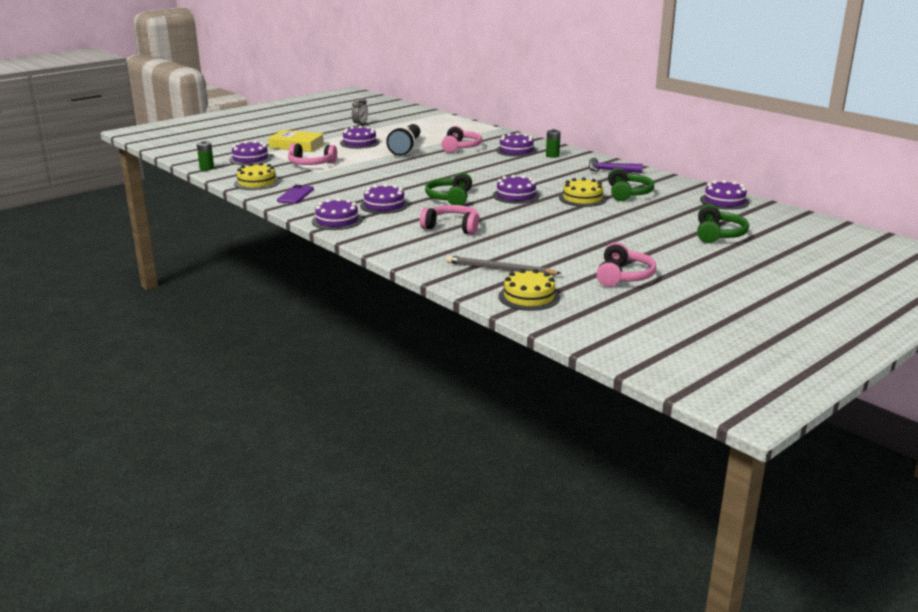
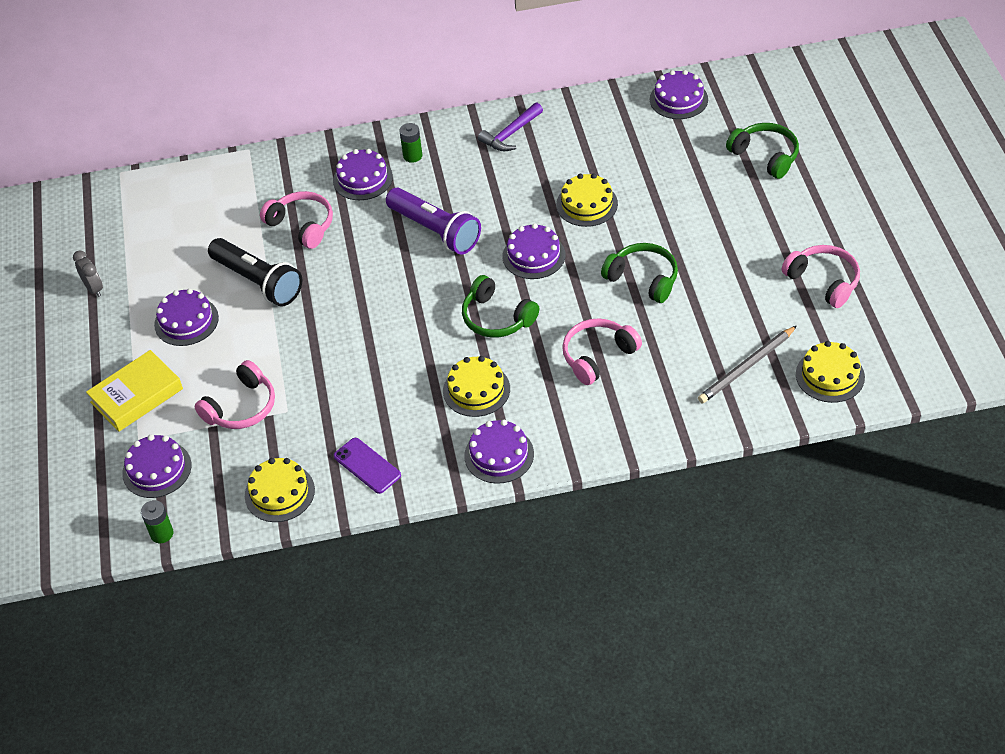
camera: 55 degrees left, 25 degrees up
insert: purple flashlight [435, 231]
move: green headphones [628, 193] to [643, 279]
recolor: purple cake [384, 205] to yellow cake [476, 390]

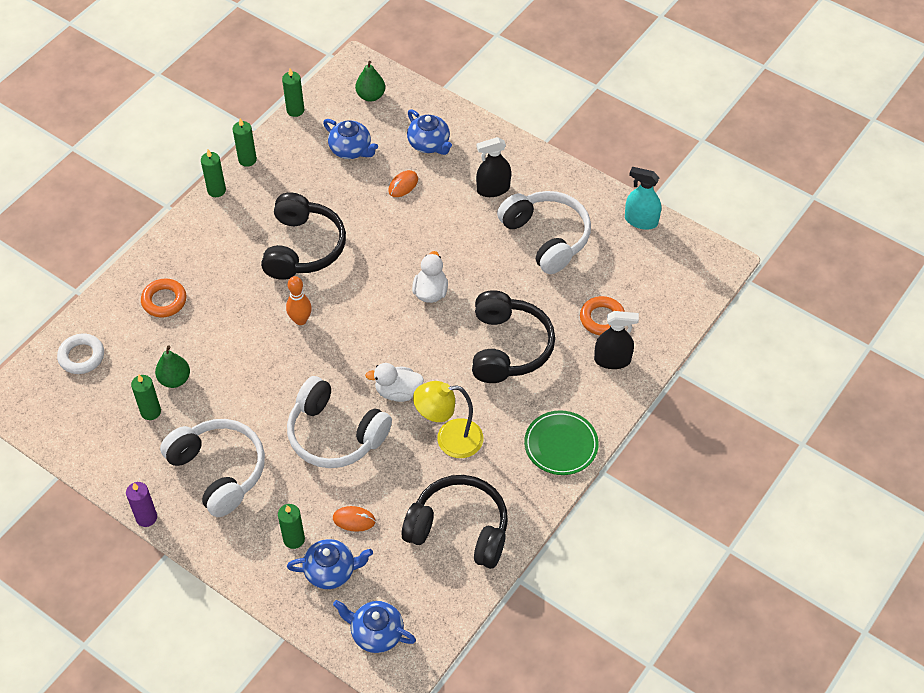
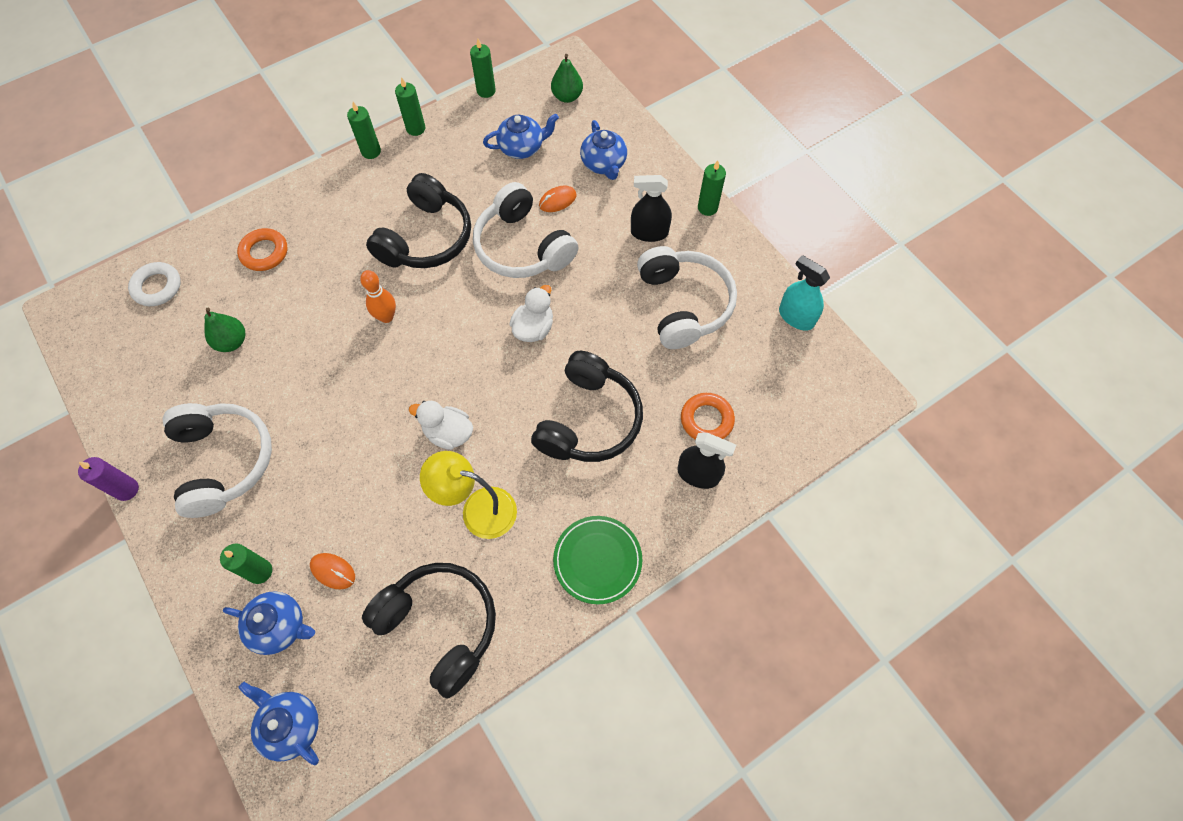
camera: 20 degrees right, 10 degrees up
move: green candle [151, 411] to [707, 208]; white headphones [335, 434] to [522, 247]
rotate: blue teapot [351, 150] = [522, 147] 75 degrees counterclockwise

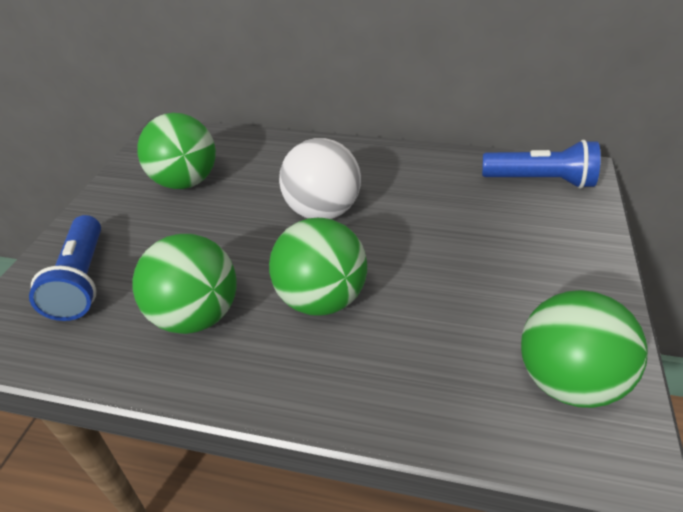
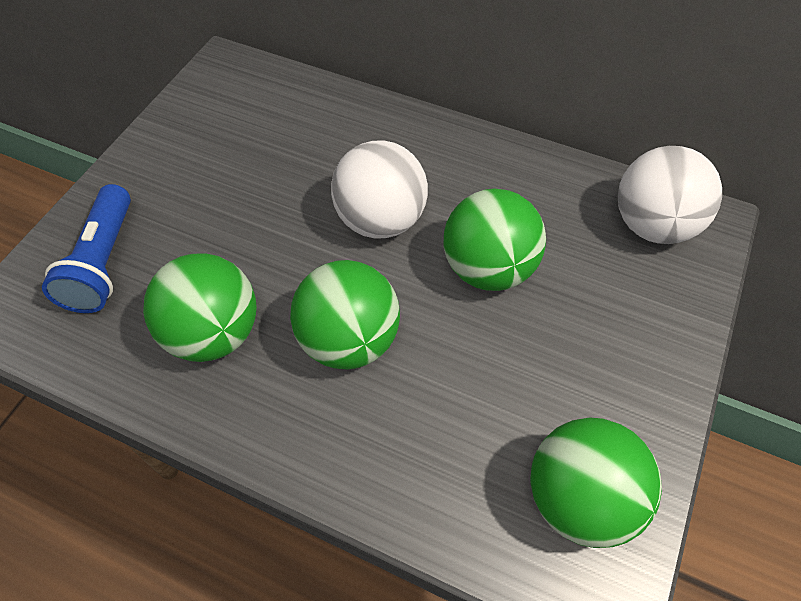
camera: 10 degrees right, 15 degrees up
move: green ball [185, 182] to [488, 268]
replace: blue flashlight [540, 181] to white ball [653, 225]

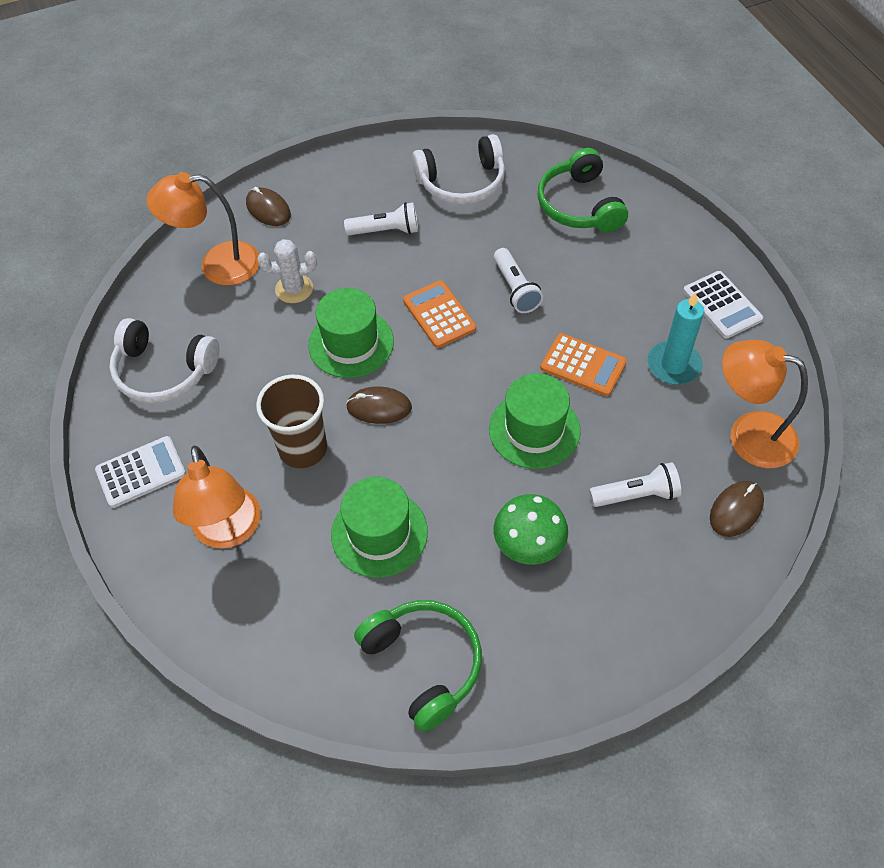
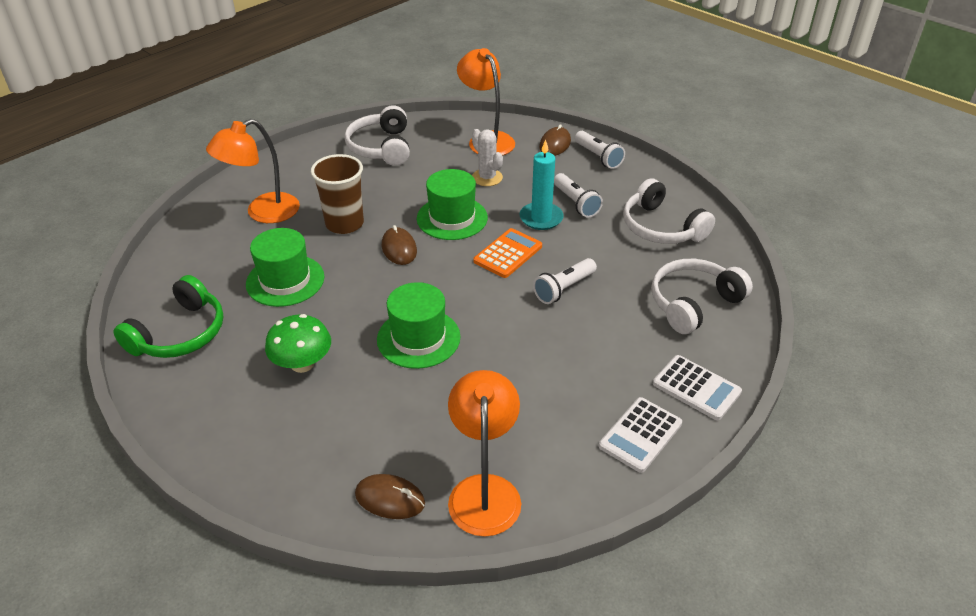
camera: 65 degrees right, 15 degrees down
delete: orange calculator [583, 365]
move: white calculator [141, 472] to [696, 388]; white flashlight [636, 495] to [598, 157]; turquoise candle [673, 365] to [541, 218]
recolor: green headphones [579, 205] to white headphones [693, 303]

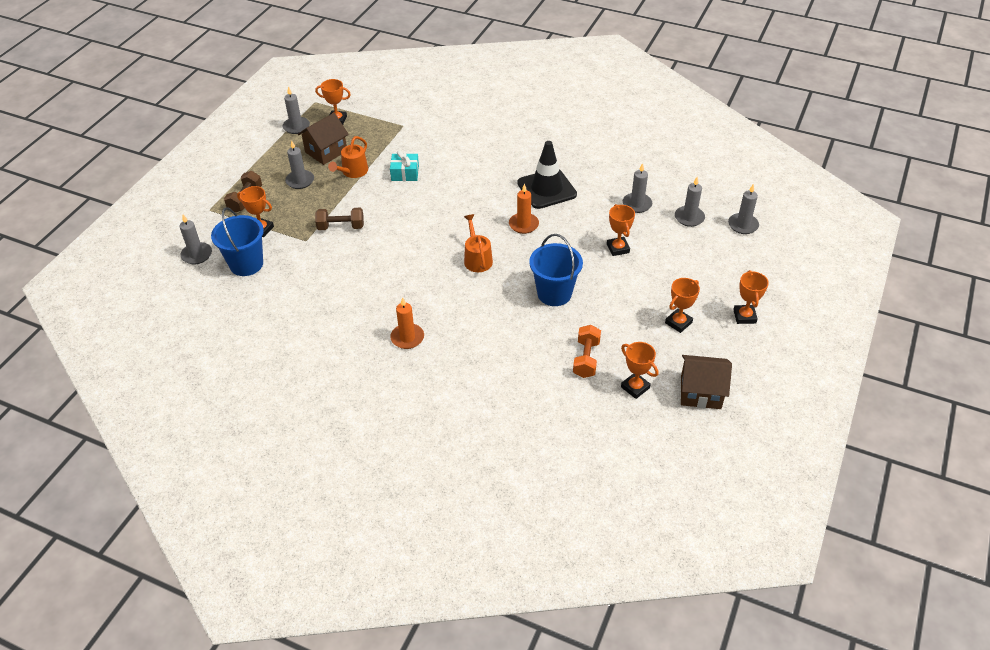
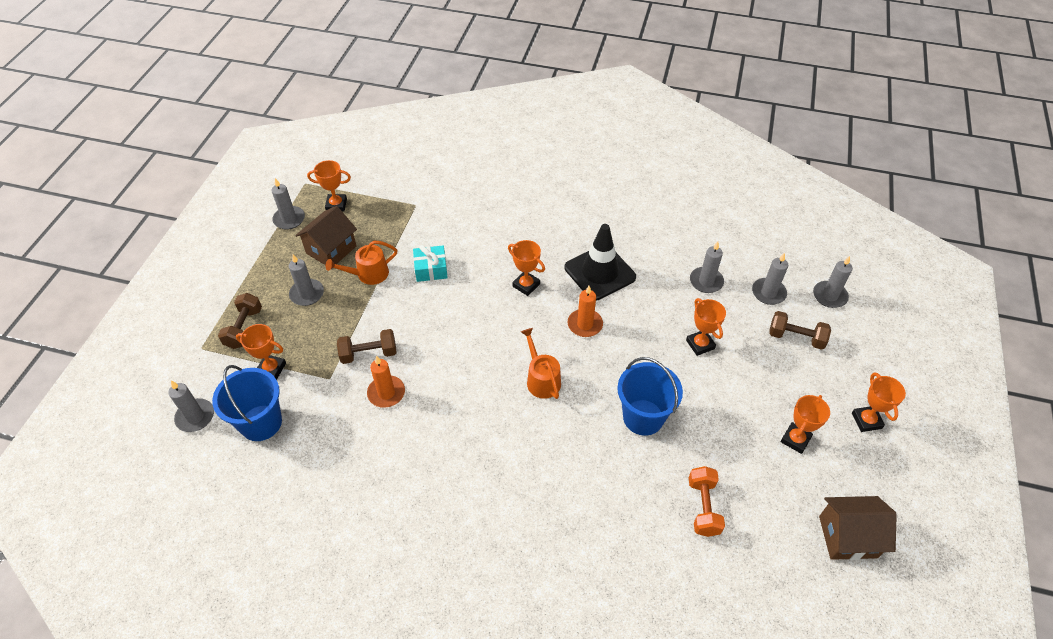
camera: 10 degrees left, 5 degrees up
insert: brown dumbbell [796, 337]
move: orange candle [407, 338] to [386, 393]; orange trophy [635, 387] to [526, 285]
rotate: orange watering can [353, 172] = [368, 274] 45 degrees clockwise

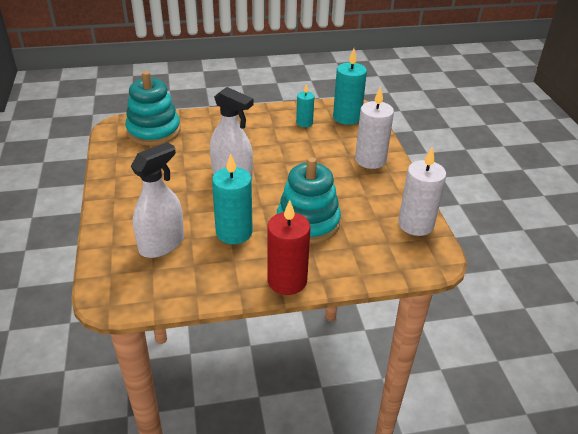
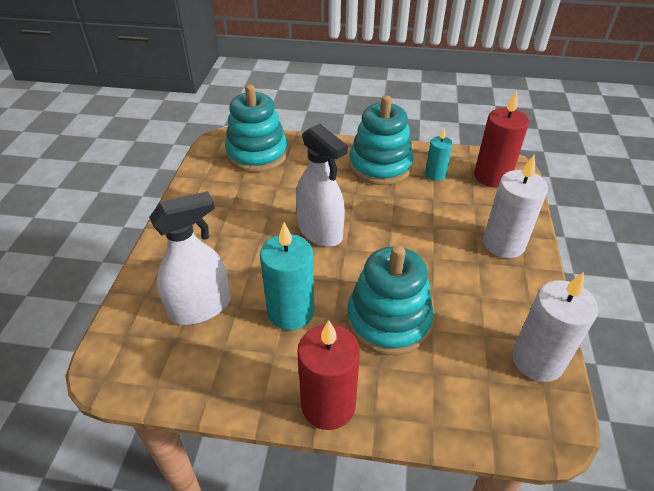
camera: 20 degrees right, 5 degrees up
insert: turquoise stacking toy [380, 166]
recolor: turquoise candle [347, 117] to red candle [492, 177]

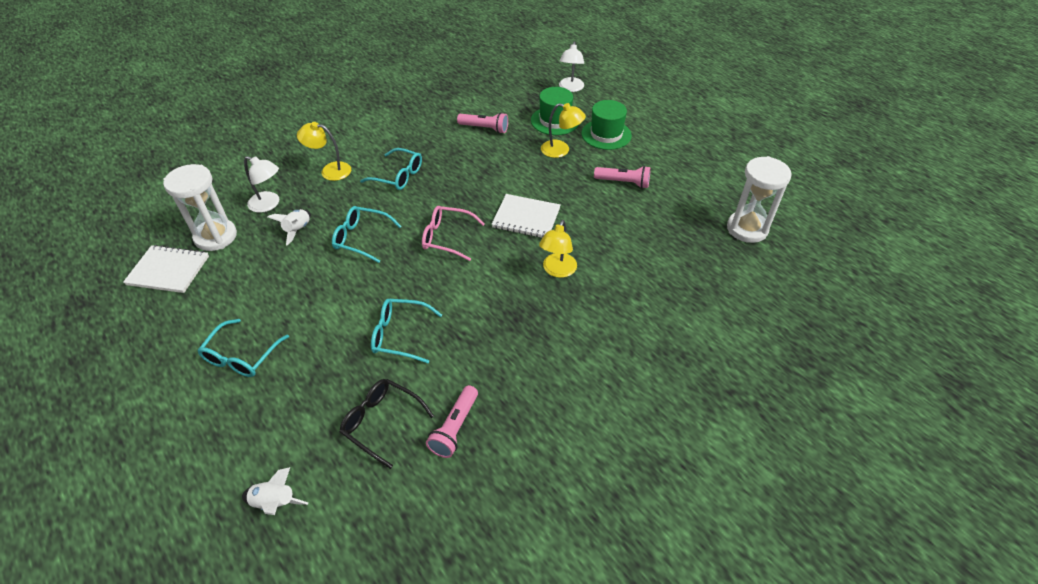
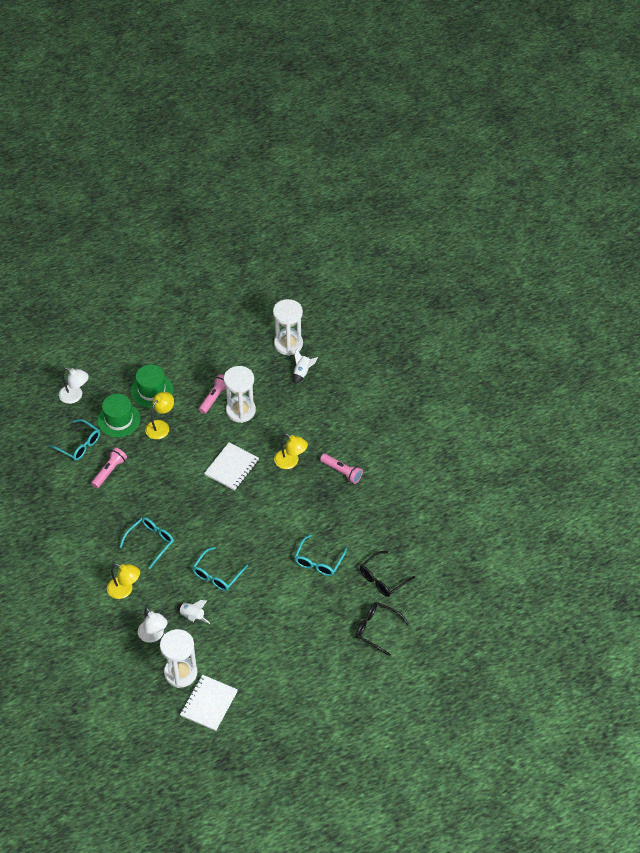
camera: 75 degrees left, 5 degrees up
delete: pink glasses [447, 237]
insert: white hourglass [240, 410]; black glasses [376, 629]
move: turquoise glasses [242, 356] to [79, 444]; white rocket [275, 503] to [302, 372]; pink flashlight [455, 428] to [342, 472]
rotate: white lamp [269, 204] = [153, 635] 105 degrees clockwise; yellow lamp [330, 170] = [124, 590] 90 degrees counterclockwise

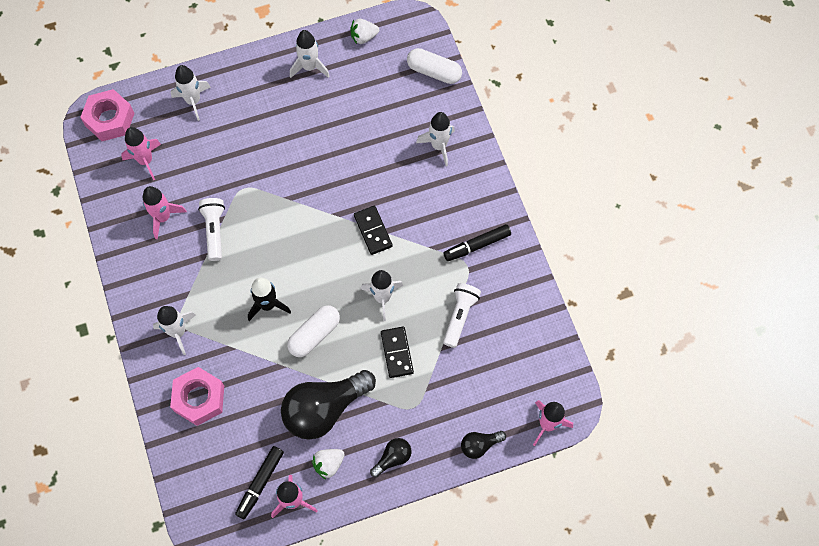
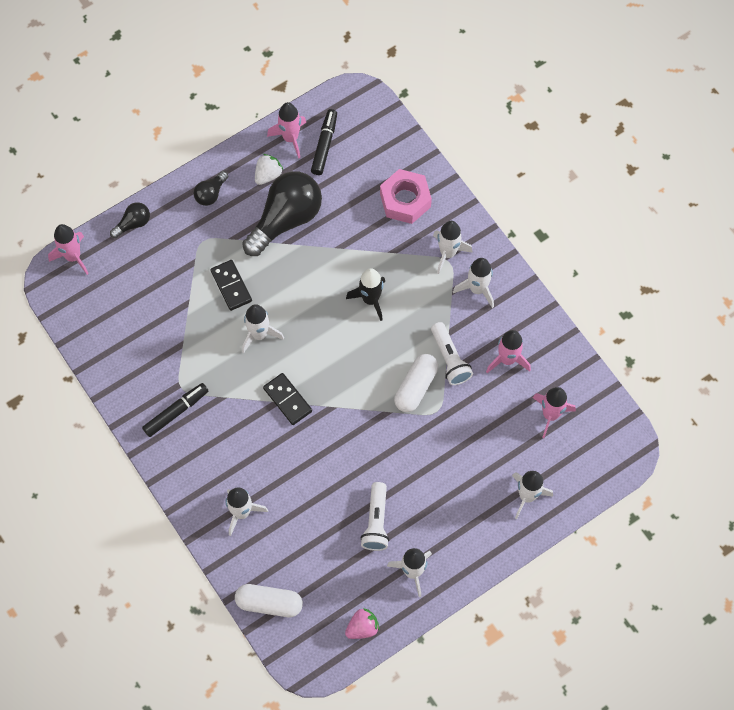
camera: 165 degrees right, 0 degrees up
delete: pink nut [110, 119]
insert: white rocket [477, 289]
move: white capsule [314, 334] to [416, 387]; white flashlight [460, 316] to [376, 522]
recolor: white strawberry [363, 37] to pink strawberry [362, 627]

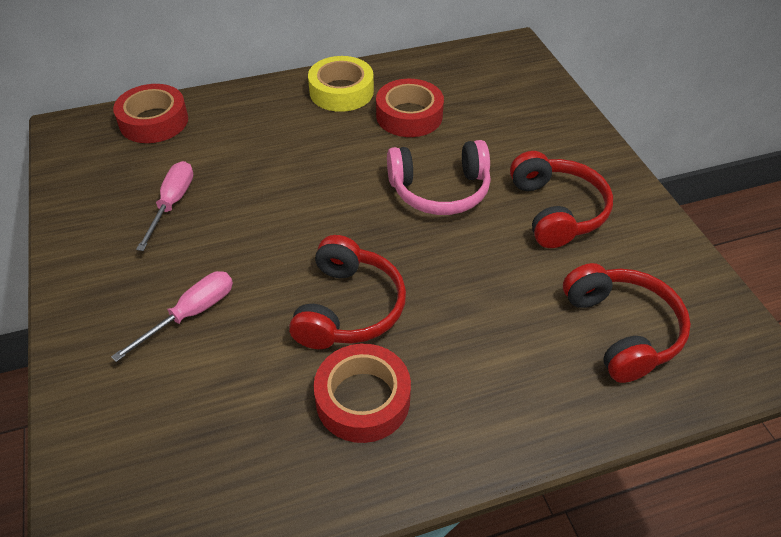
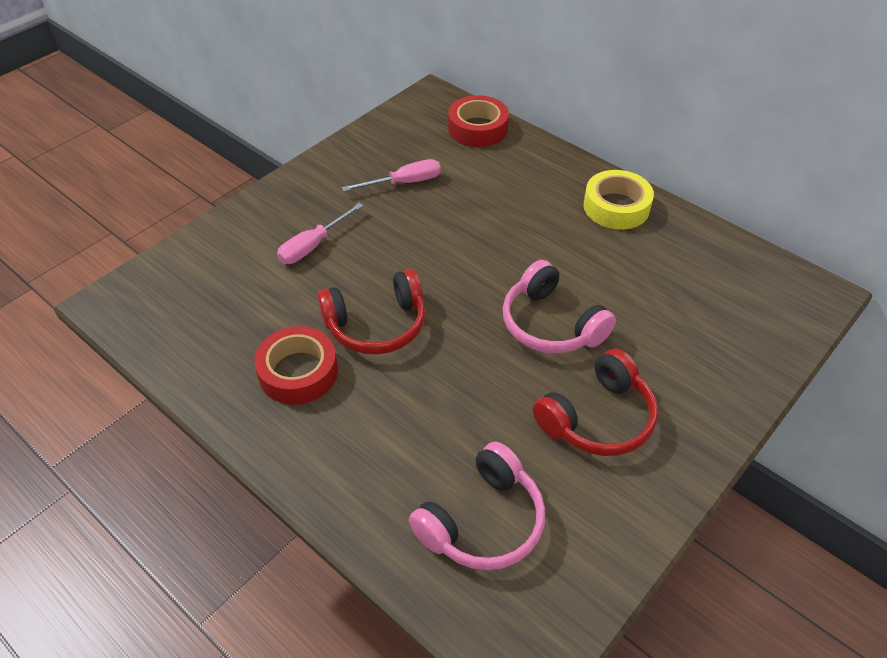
camera: 60 degrees right, 0 degrees up
delete: red tape [409, 116]
recolor: red headphones [621, 330] to pink headphones [482, 521]
rotate: pink screwdriver [191, 314] = [313, 246] 120 degrees clockwise

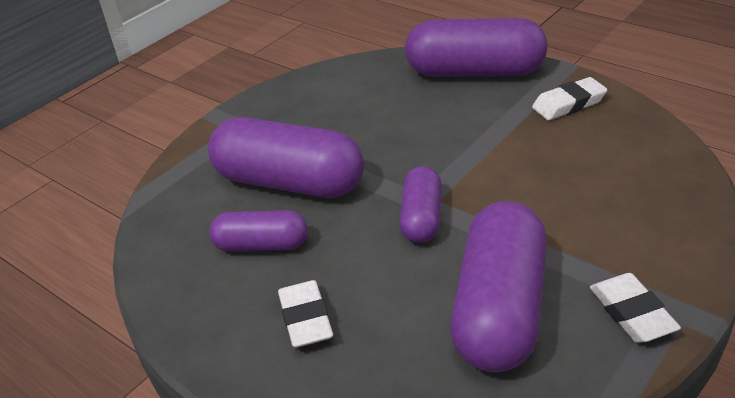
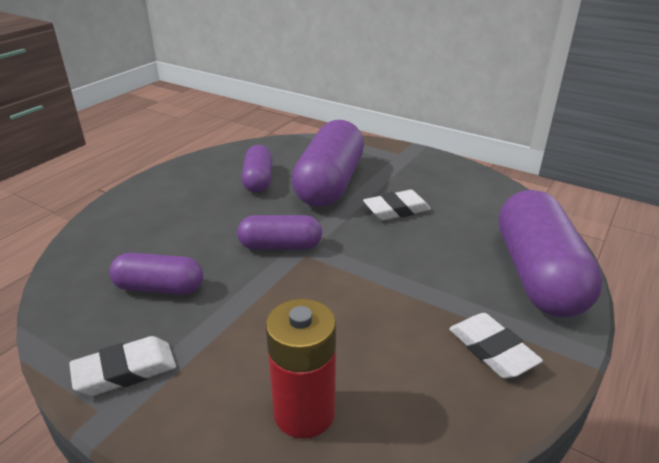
camera: 80 degrees right, 5 degrees down
insert: red battery [304, 412]
move: white eraser [306, 319] to [396, 210]
resize: purple capsule [499, 309] = [159, 288] x0.55

